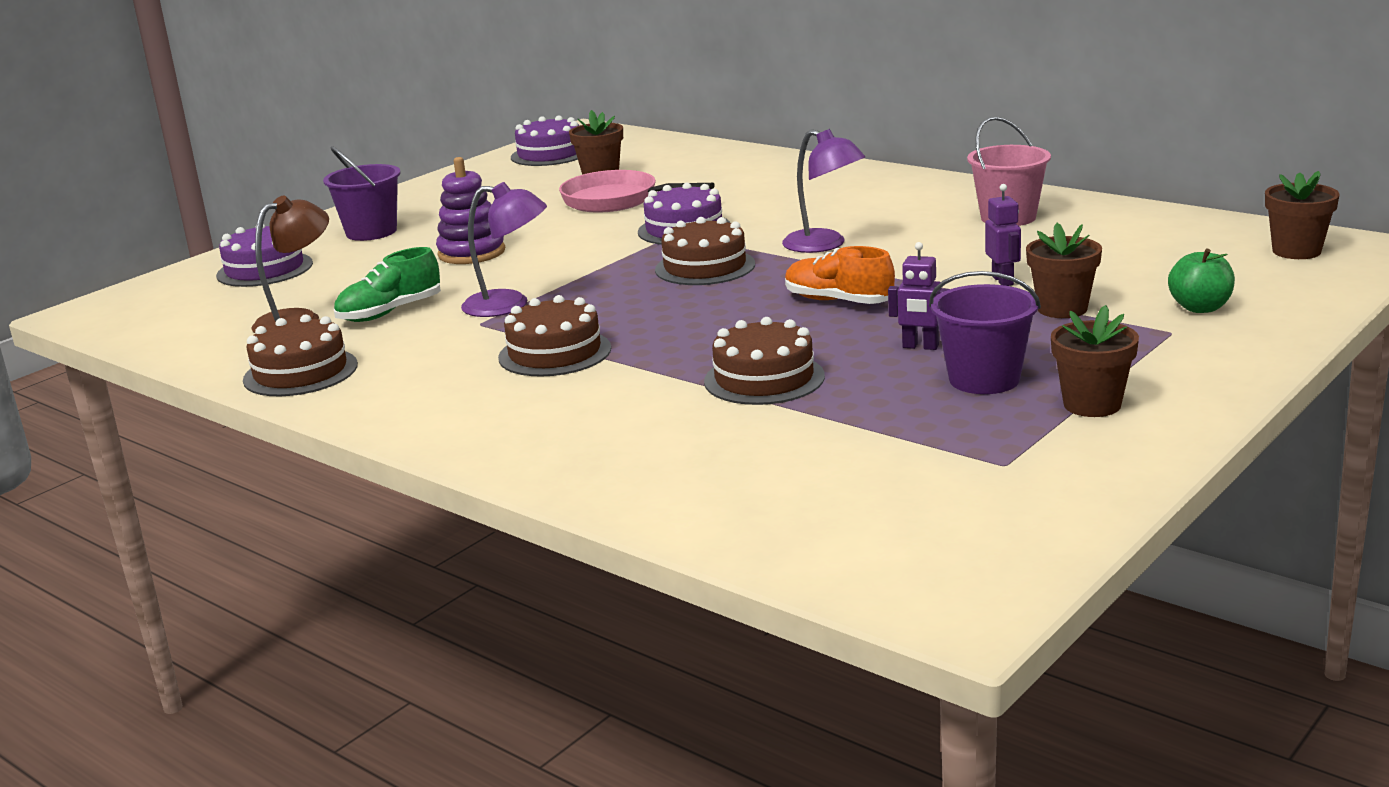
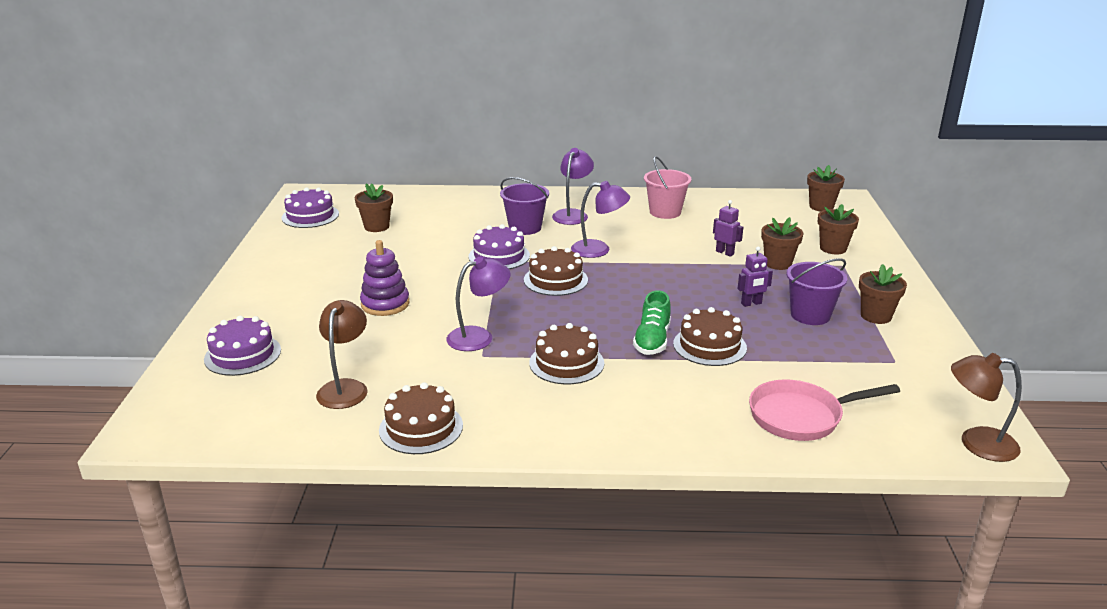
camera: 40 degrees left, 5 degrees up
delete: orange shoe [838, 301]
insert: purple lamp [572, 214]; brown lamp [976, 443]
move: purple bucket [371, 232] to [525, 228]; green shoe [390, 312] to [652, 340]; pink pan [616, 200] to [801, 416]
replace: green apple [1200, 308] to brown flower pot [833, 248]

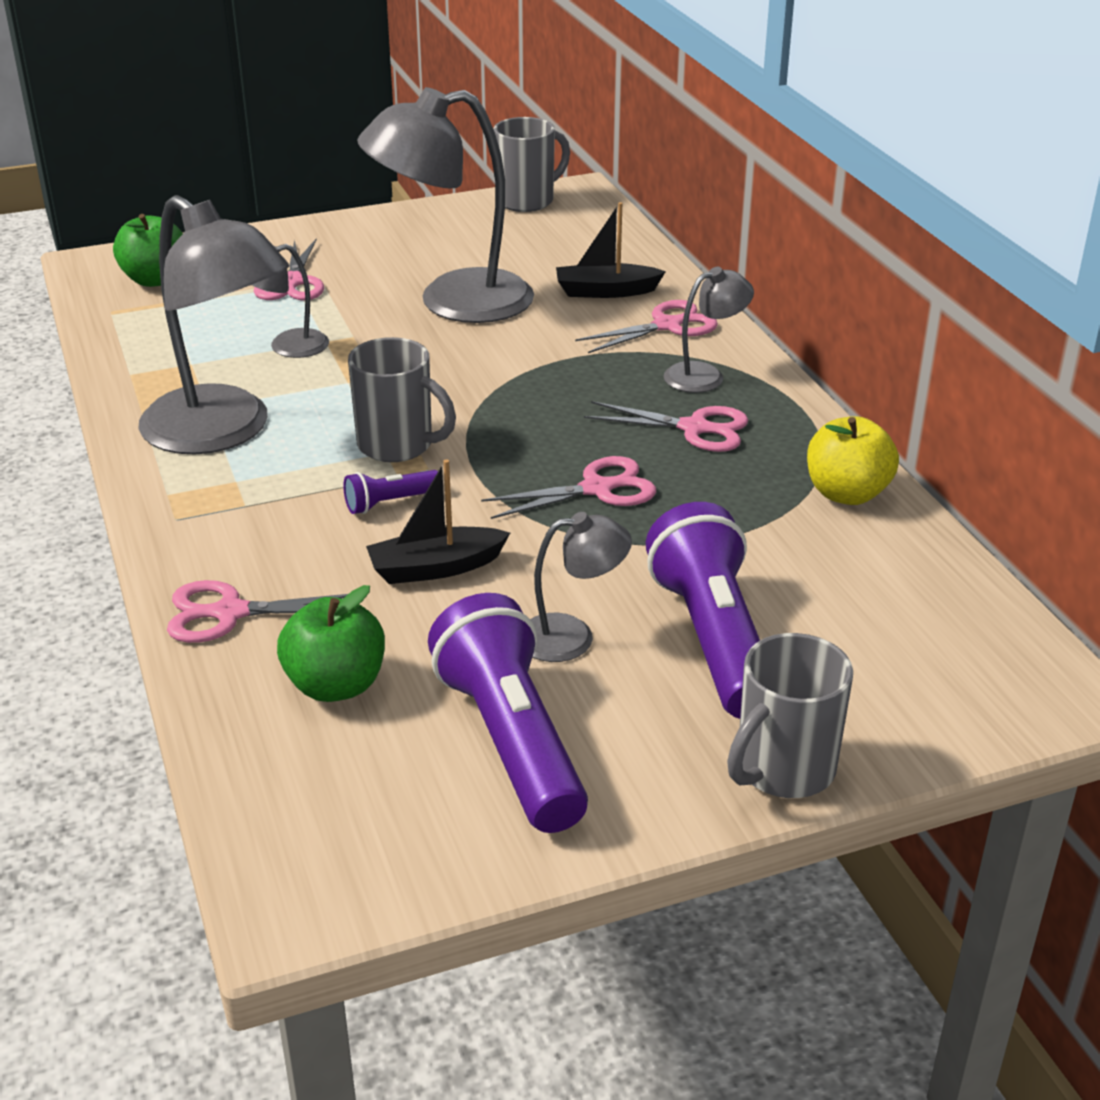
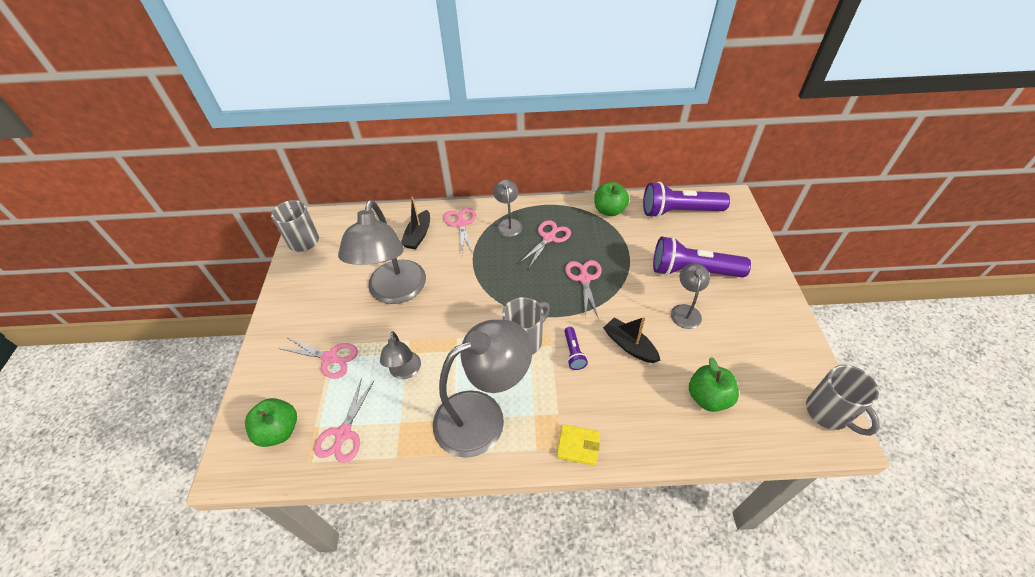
camera: 70 degrees left, 15 degrees up
insert: yellow wallet [578, 445]
move: pink scissors [228, 613] to [343, 434]; purple flashlight [510, 741] to [679, 212]; grey mug [783, 770] to [828, 413]
recolor: yellow apple [847, 494] to green apple [609, 210]
rotate: black boat [436, 568] = [629, 345] 135 degrees clockwise

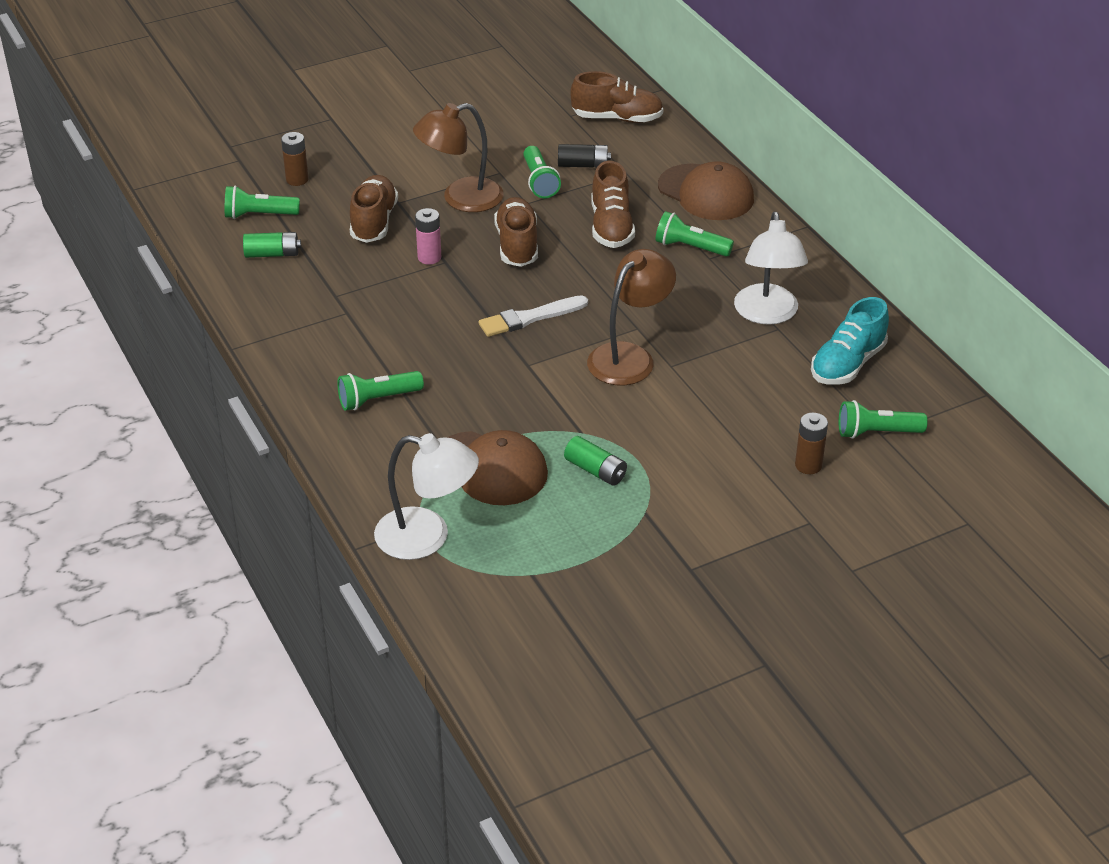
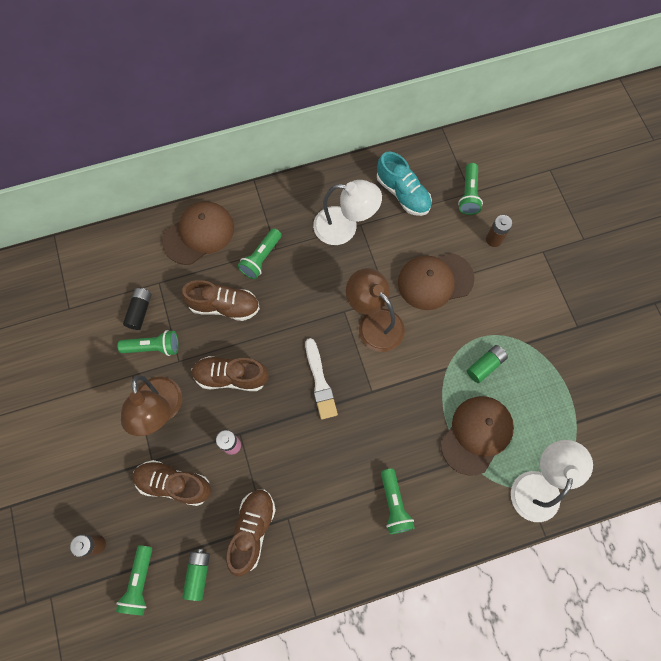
camera: 80 degrees left, 30 degrees up
insert: brown cap [435, 281]
move: brown shoe [617, 118] to [252, 530]

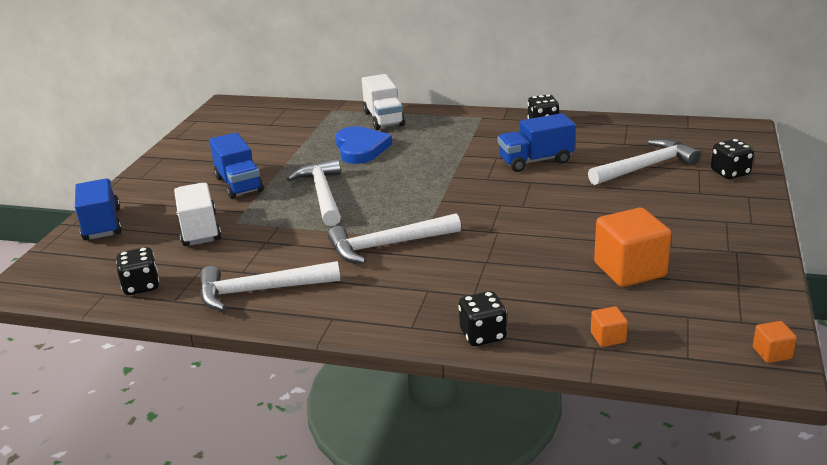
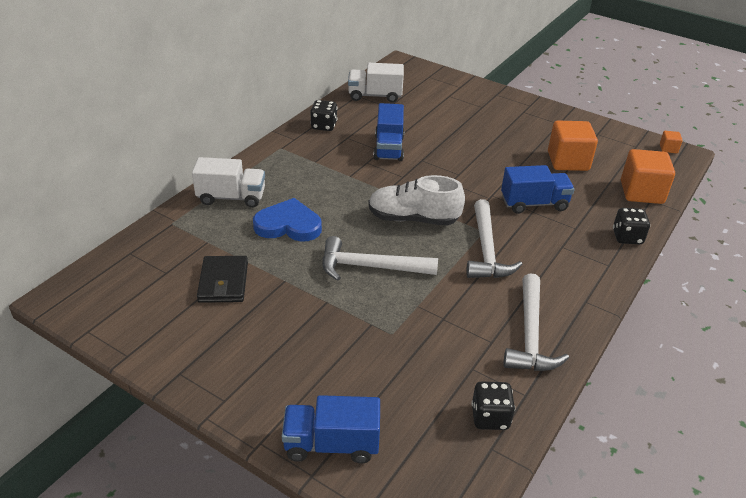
camera: 75 degrees left, 10 degrees up
delete: white hammer [646, 167]; black dice [730, 173]
insert: black wallet [223, 282]; white shoe [413, 219]
move: white truck [199, 230] to [375, 96]; blue truck [239, 184] to [534, 203]
resize: orange cube [608, 337] = [641, 192] x2.19

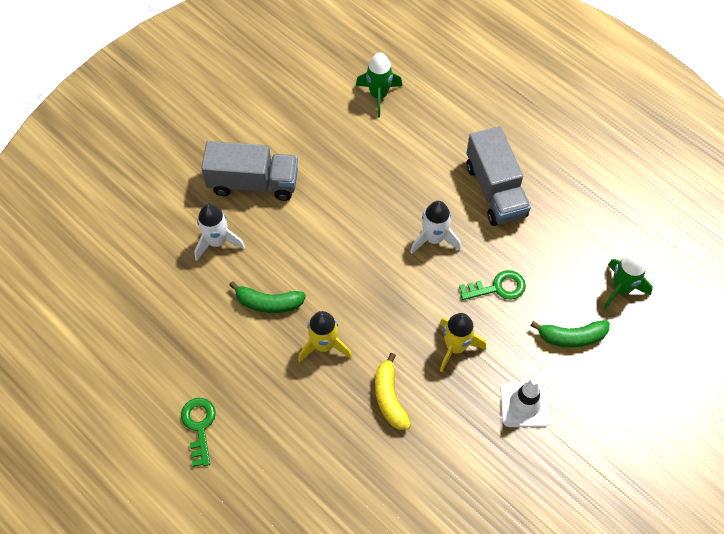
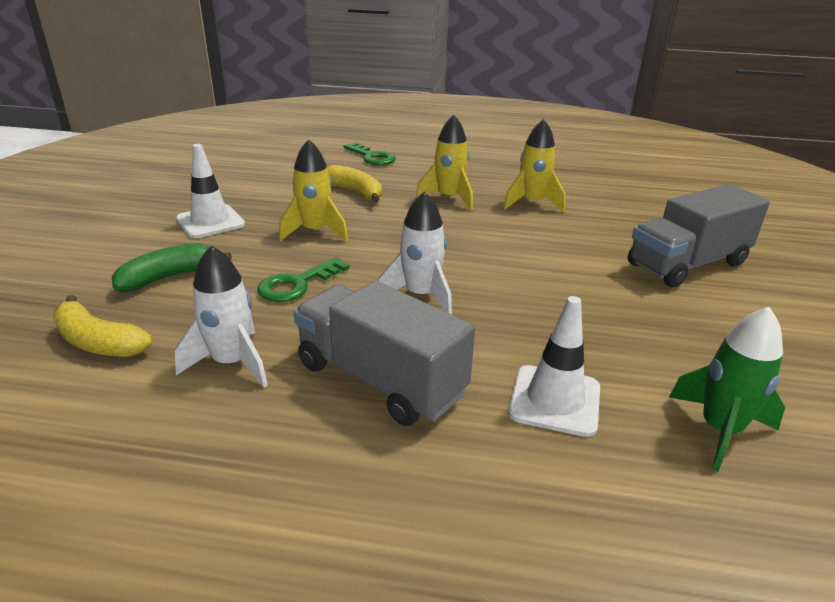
camera: 145 degrees right, 30 degrees down
insert: white traffic cone [554, 400]
move: green key [199, 426] to [372, 157]; white rocket [217, 242] to [232, 363]
replace: green banana [268, 303] to yellow rocket [532, 203]; green rocket [621, 289] to yellow banana [98, 342]

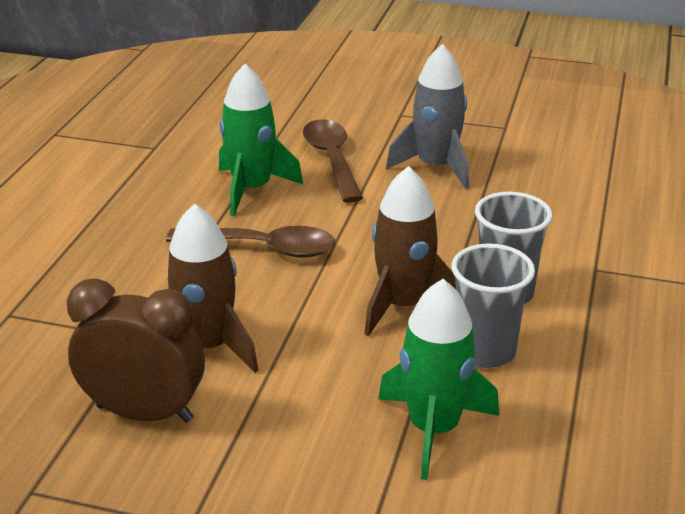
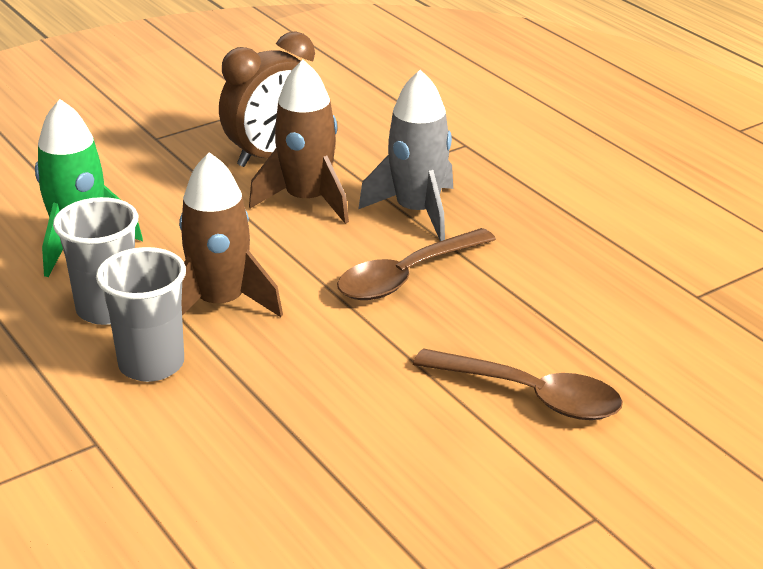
camera: 130 degrees right, 0 degrees up
delete: green rocket [252, 189]
move: grey rocket [436, 167] to [417, 212]

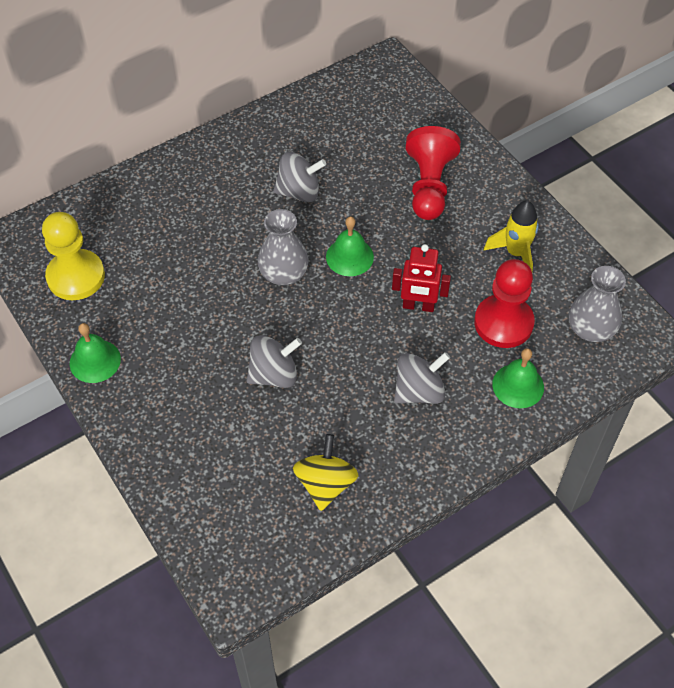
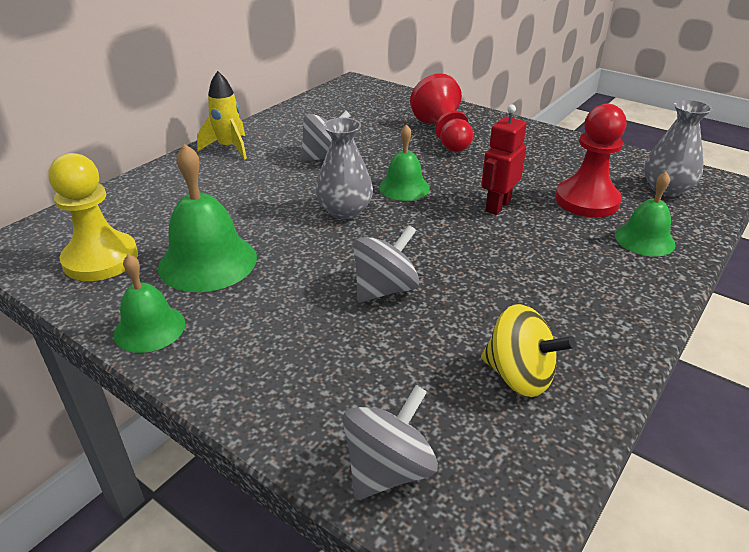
camera: 20 degrees left, 20 degrees down
insert: green bell [208, 262]
move: grey spinning top [419, 391] to [388, 469]; yellow rocket [515, 253] to [229, 148]
rotate: yellow spinning top [325, 484] = [519, 376] 135 degrees clockwise; red robot [418, 306] = [497, 206] 135 degrees clockwise

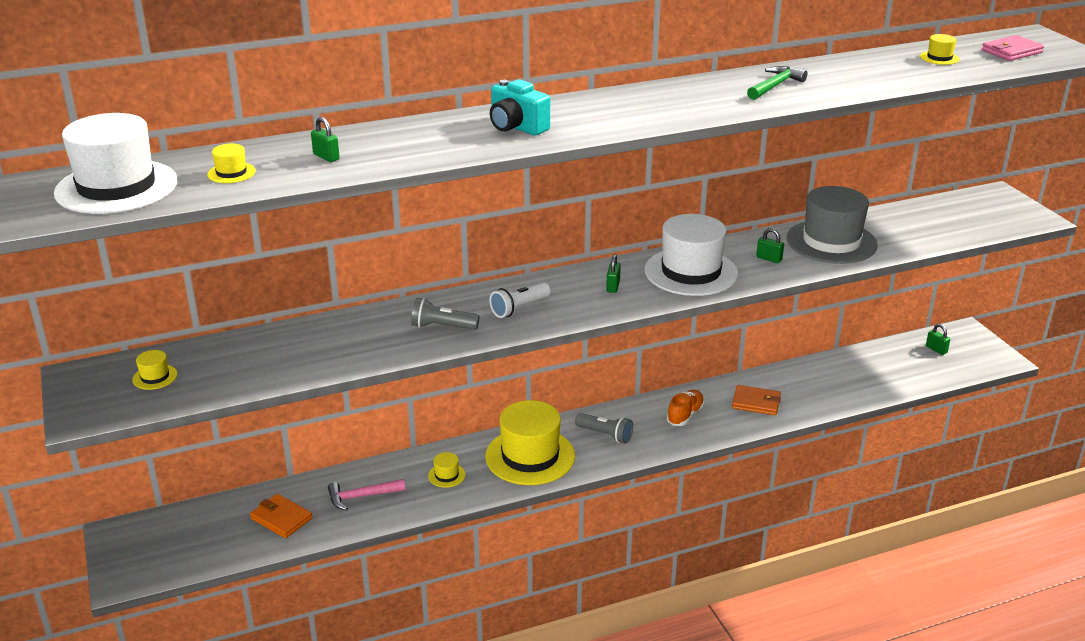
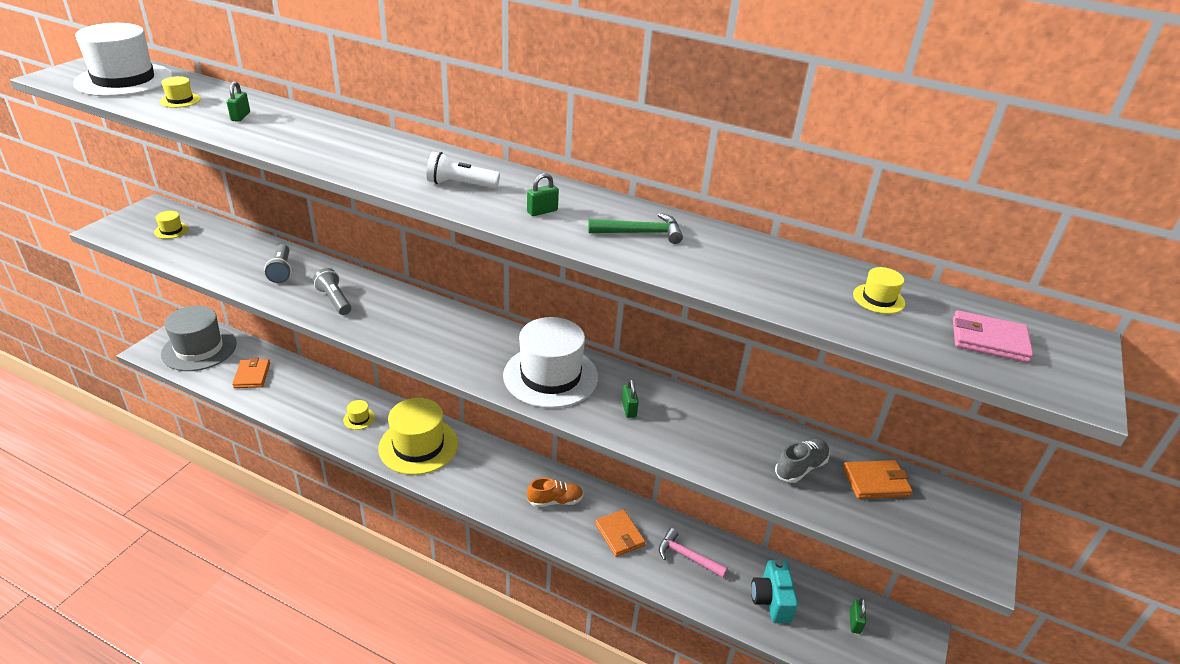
camera: 45 degrees right, 5 degrees up
insert: grey shoe [800, 468]; orange wallet [875, 482]
move: pink hammer [361, 496] to [687, 556]; turquoise camera [516, 127] to [771, 600]; white flashlight [519, 308] to [460, 184]; grey flashlight [605, 435] to [281, 271]; green padlock [613, 286] to [542, 211]; grey hat [831, 242] to [199, 349]

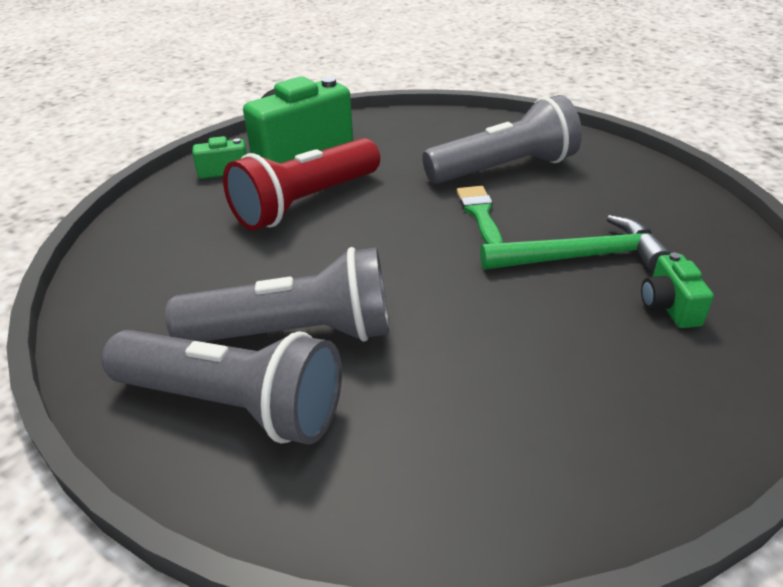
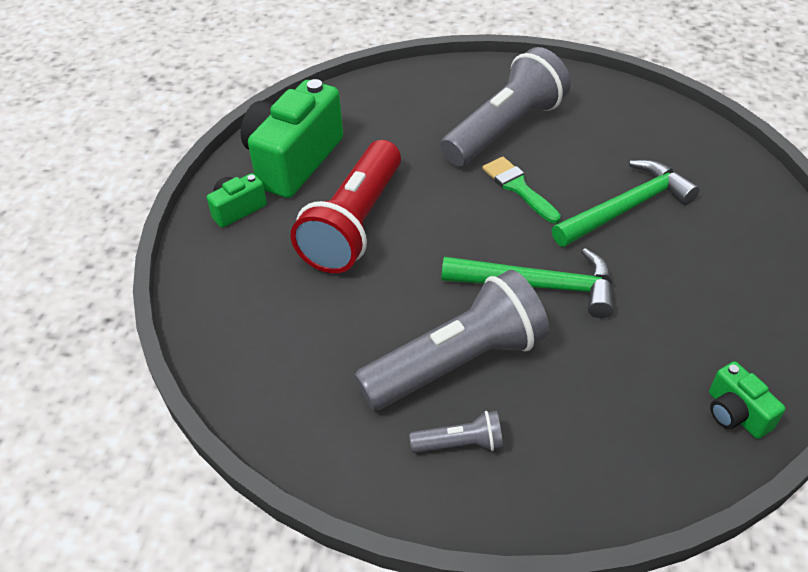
camera: 25 degrees left, 10 degrees up
insert: green hammer [539, 286]
move: green camera [669, 307] to [735, 413]
resize: grey flashlight [234, 404] = [460, 443] x0.45

